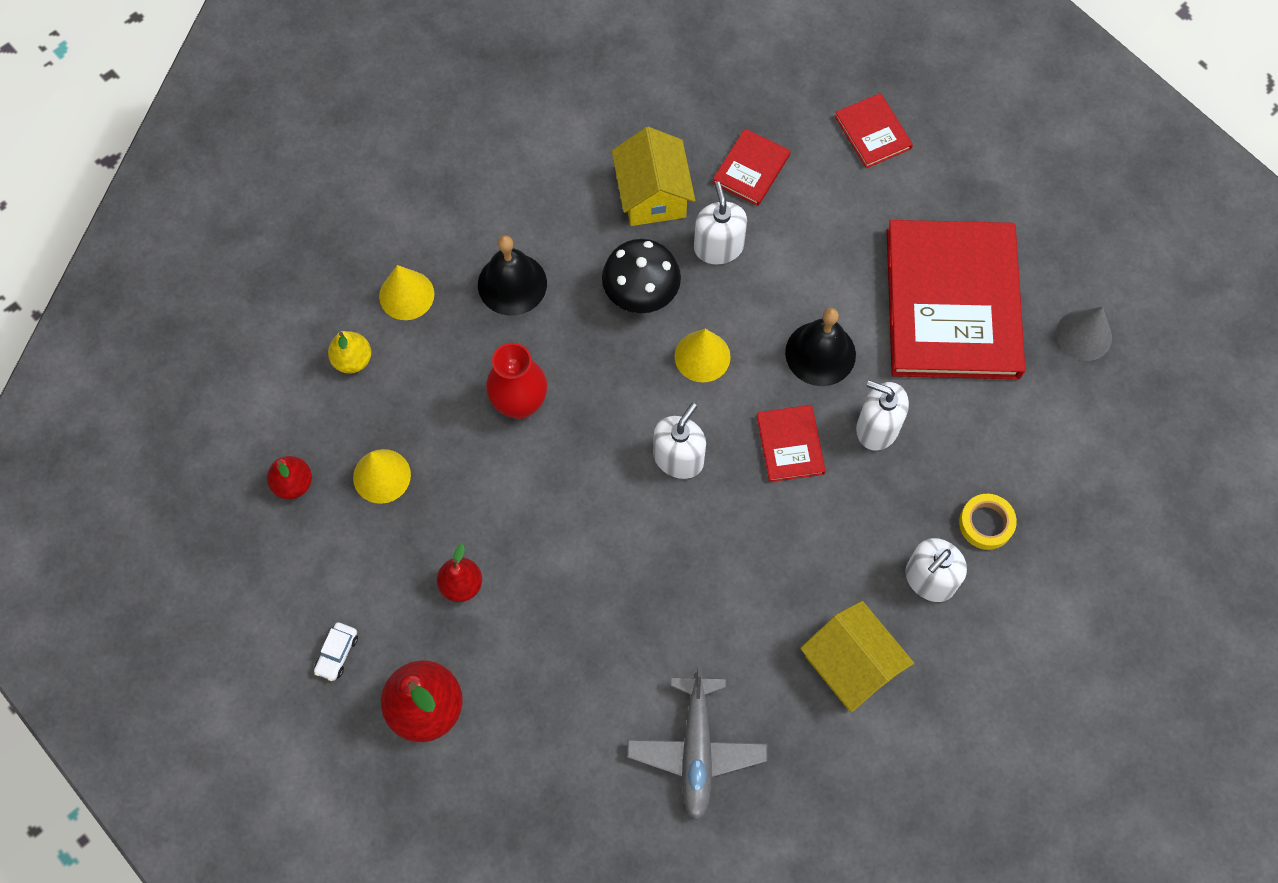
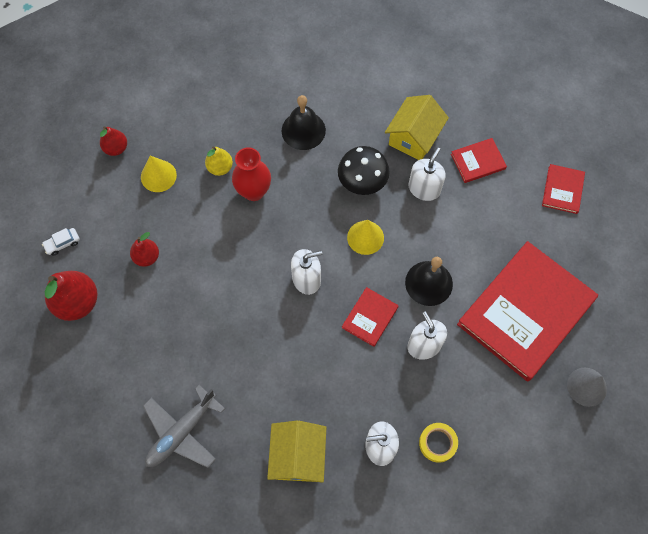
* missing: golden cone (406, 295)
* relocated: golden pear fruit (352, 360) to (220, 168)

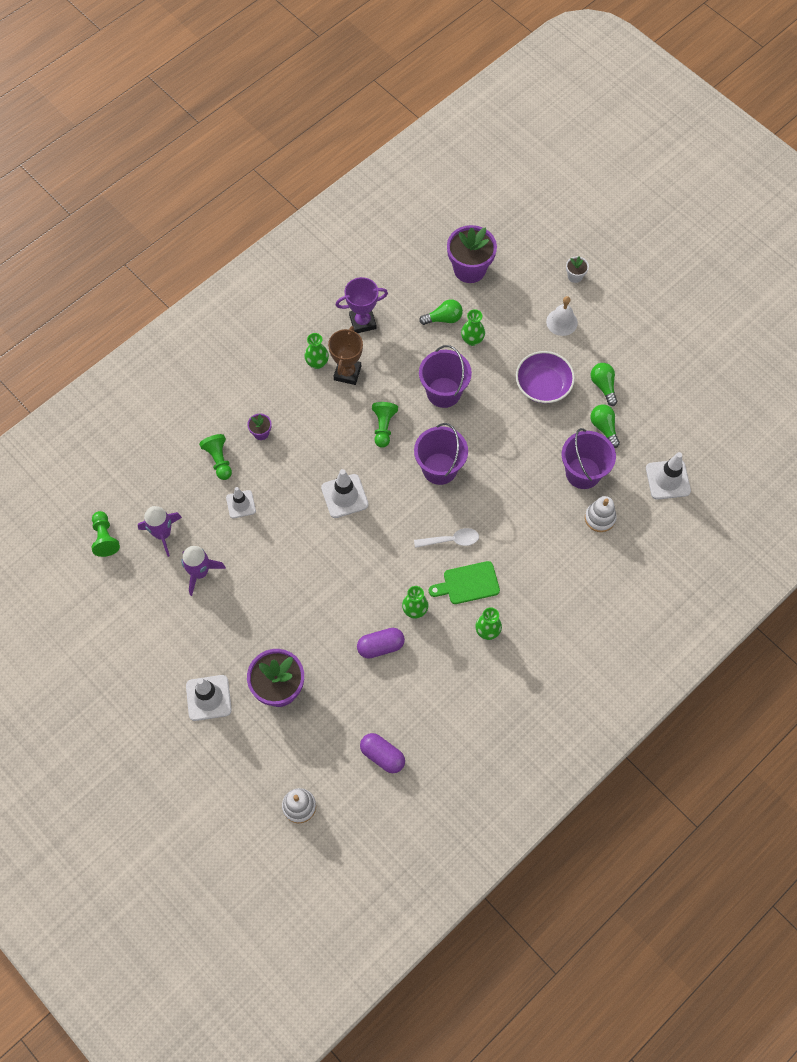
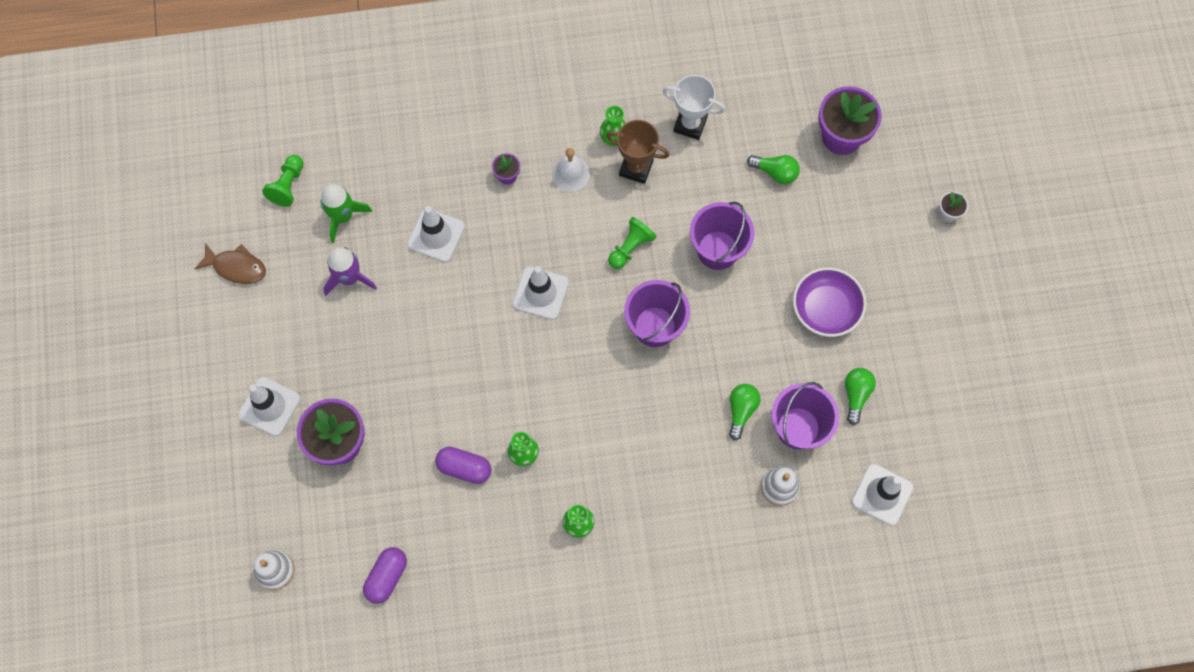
* colour: violet award cup (362, 322) to snow-white award cup (690, 124)
* relocated: snow-white hand bell (561, 322) to (570, 173)
* missing: leaf-green tall vase (472, 340)
* spun: dark brown award cup (347, 373) = (636, 168) 60 degrees clockwise
* relocated: leaf-green bulb (603, 386) to (741, 410)
* missing: leaf-green pawn (219, 460)
* size: snow-white traffic cone (241, 504) = (436, 235) x1.51
* colour: violet rocket (163, 534) to leaf-green rocket (343, 216)
* missing: snow-white teaspoon (451, 540)
* missing: leaf-green chopping board (468, 583)
* spun: violet pill shape (382, 756) = (387, 577) 45 degrees clockwise
* appeared: dark brown fish (236, 267)

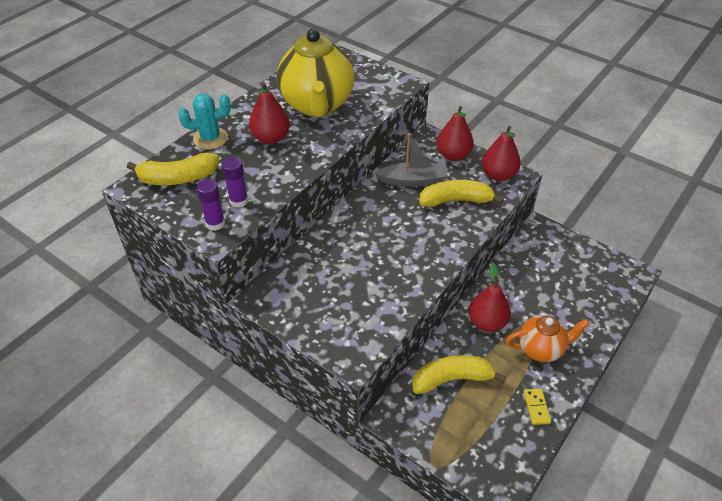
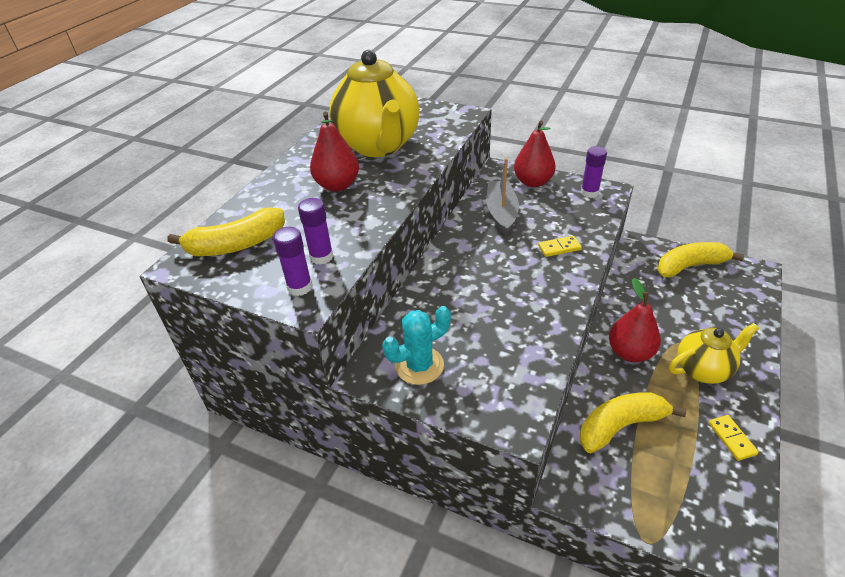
* relocated: teal cactus (210, 138) to (419, 365)
* exchanged: crimson pear fruit (498, 175) to violet glue (589, 193)
* spun: ash-grey sailboat (413, 180) = (501, 213) 75 degrees counterclockwise
* relocated: golden banana (456, 200) to (689, 266)
* colour: bright orange china teapot (541, 349) to golden china teapot (703, 370)
* appeared: golden domino piece (559, 248)

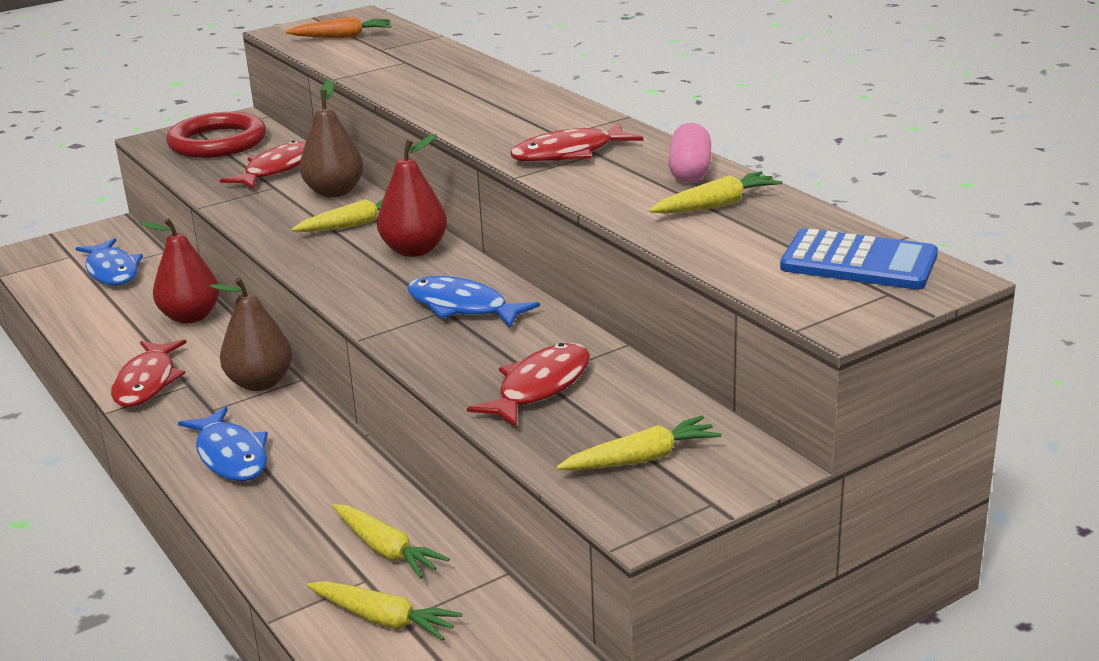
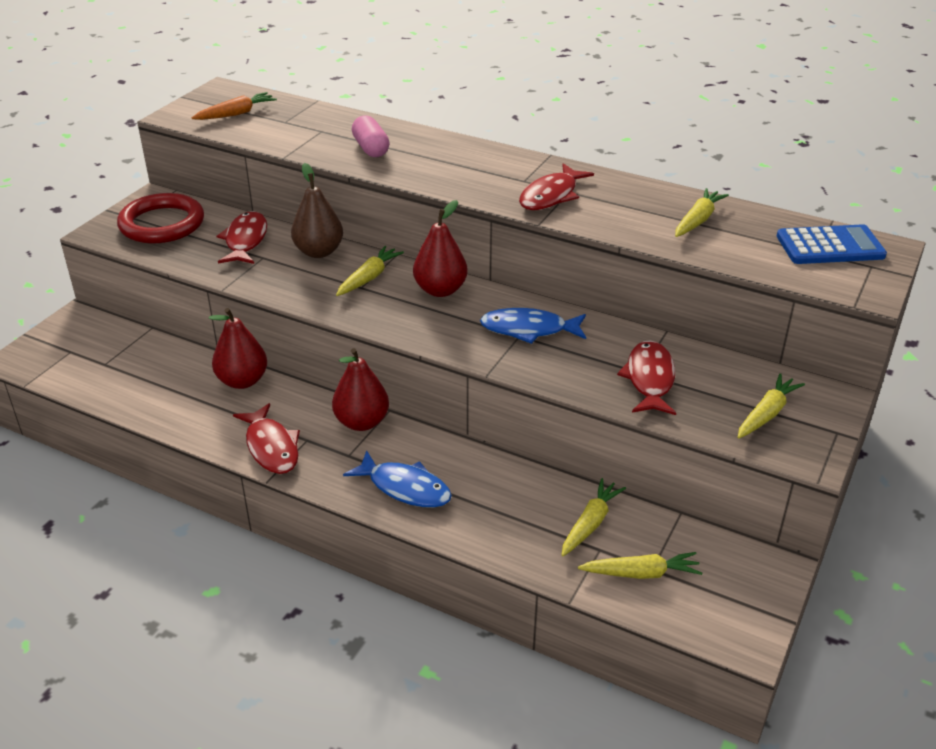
* relocated: pink pill shape (690, 171) to (371, 148)
* missing: royal blue fish (112, 271)
* colour: dark brown pear fruit (260, 383) to crimson pear fruit (362, 422)
* spun: golden carrot (386, 550) = (590, 523) 75 degrees counterclockwise

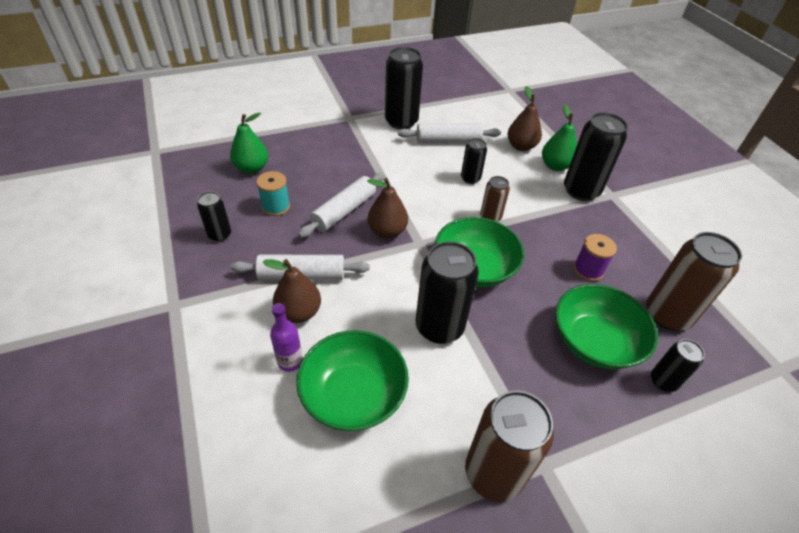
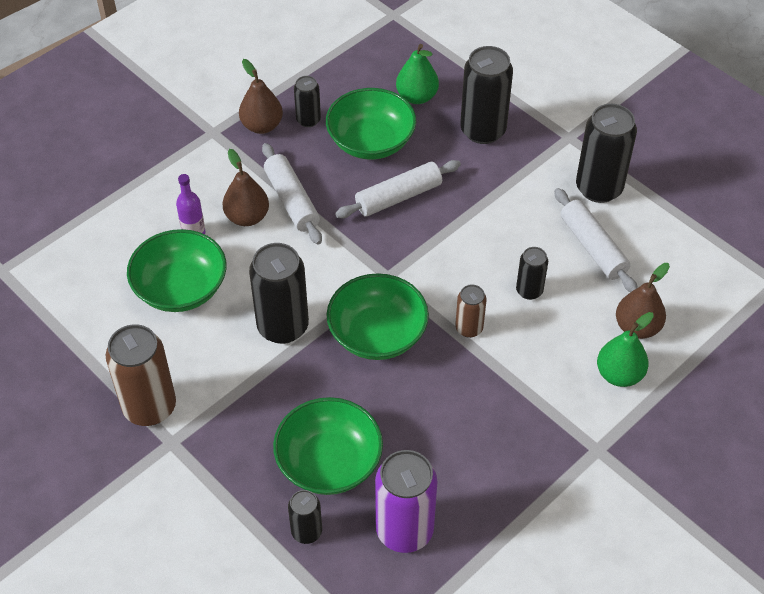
* relocated: black can (581, 191) to (483, 130)
* exchanged: teal bobbin (276, 206) to leaf-green bowl (371, 142)
* spun: snow-white dough roller (344, 211) = (398, 197) 45 degrees counterclockwise
* relocated: dark brown pear fruit (387, 231) to (262, 126)
* colour: dark brown can (667, 315) to violet can (404, 530)
* missing: violet bobbin (588, 270)

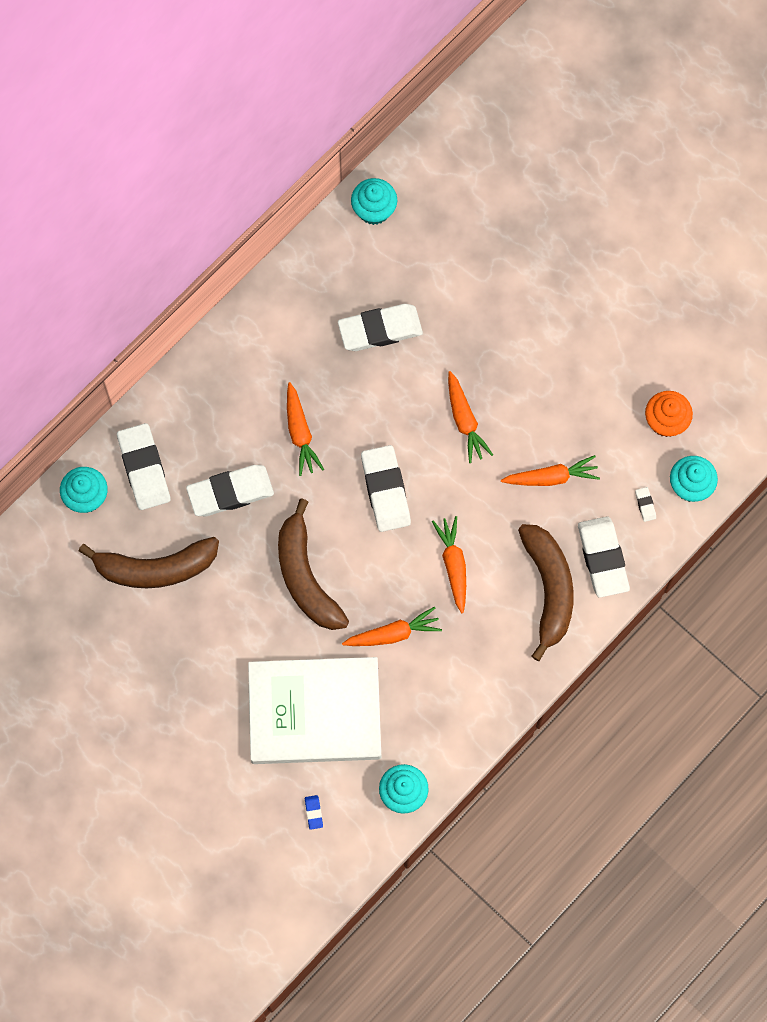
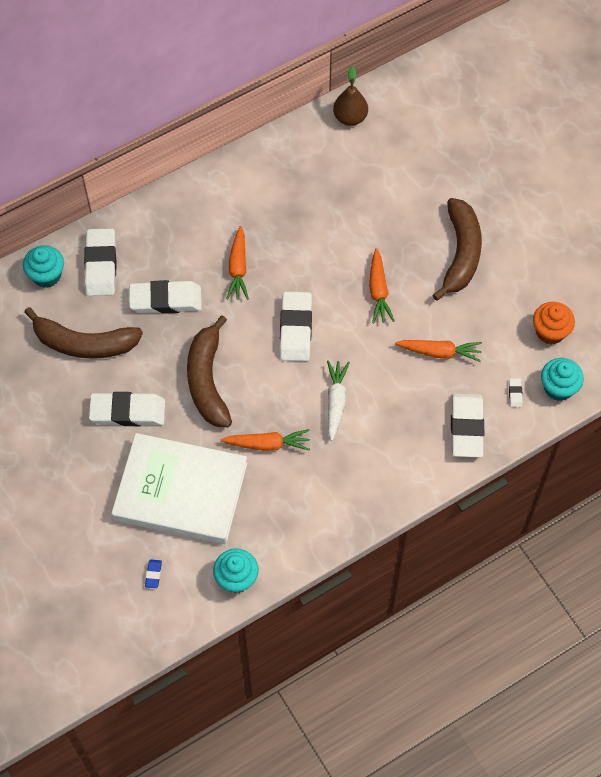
* exchanged: teal muffin (374, 210) to dark brown pear fruit (350, 117)
* relocated: snow-white eraser (380, 329) to (127, 412)
* colour: bright orange carrot (453, 565) to snow-white carrot (336, 402)
* relocated: dark brown banana (548, 589) to (460, 254)

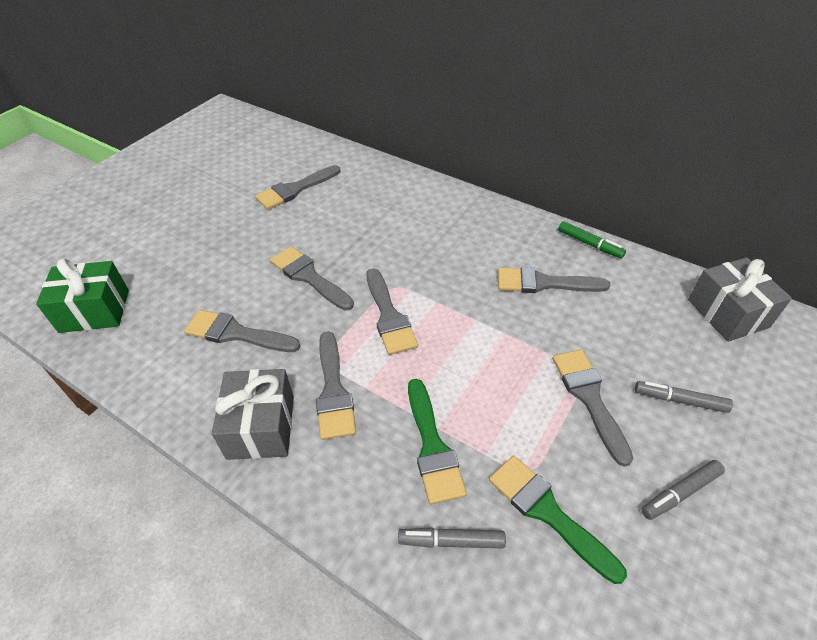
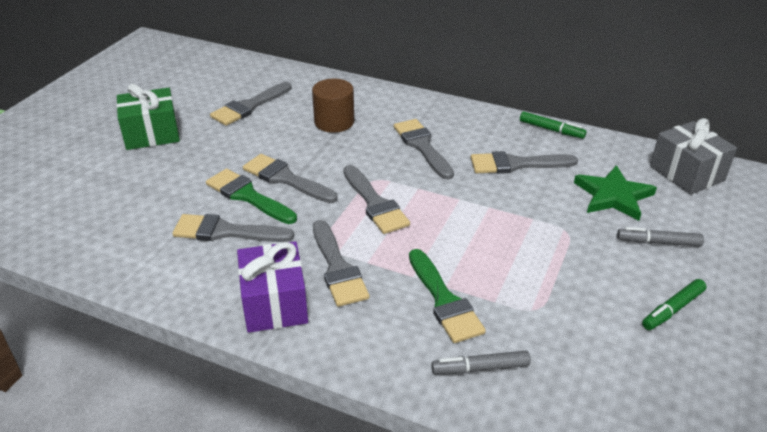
* relocated: leaf-green wrapped gift (94, 311) to (152, 134)
* relocated: ash-grey paintbrush (589, 398) to (422, 146)
* colour: ash-grey wrapped gift (261, 427) to violet wrapped gift (274, 303)
* relocated: leaf-green paintbrush (547, 512) to (247, 196)
* colour: ash-grey marker (680, 493) to leaf-green marker (672, 309)
* appeared: dark brown cylinder shape (334, 122)
* appeared: leaf-green star shape (613, 196)

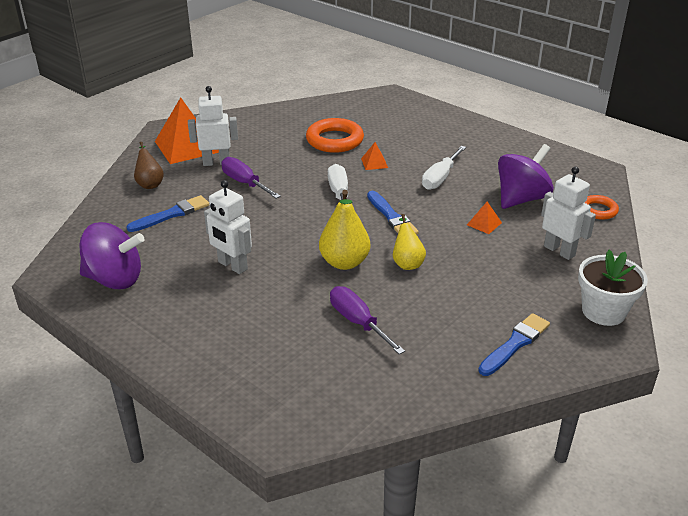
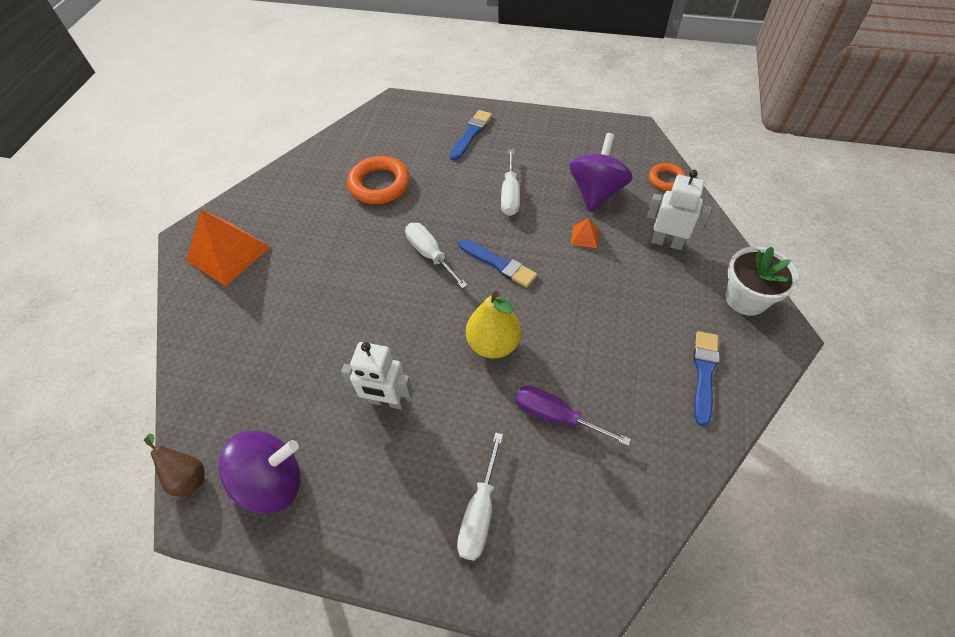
* missing: snow-white robot figure (216, 162)
* relocated: dark brown pear fruit (150, 183) to (187, 476)
* missing: bright orange pyramid (374, 163)
* missing: violet flat screwdriver (245, 183)
* relocated: royal blue paintbrush (172, 214) to (471, 134)
* missing: golden pear fruit (407, 262)
* appeared: snow-white flat screwdriver (480, 512)

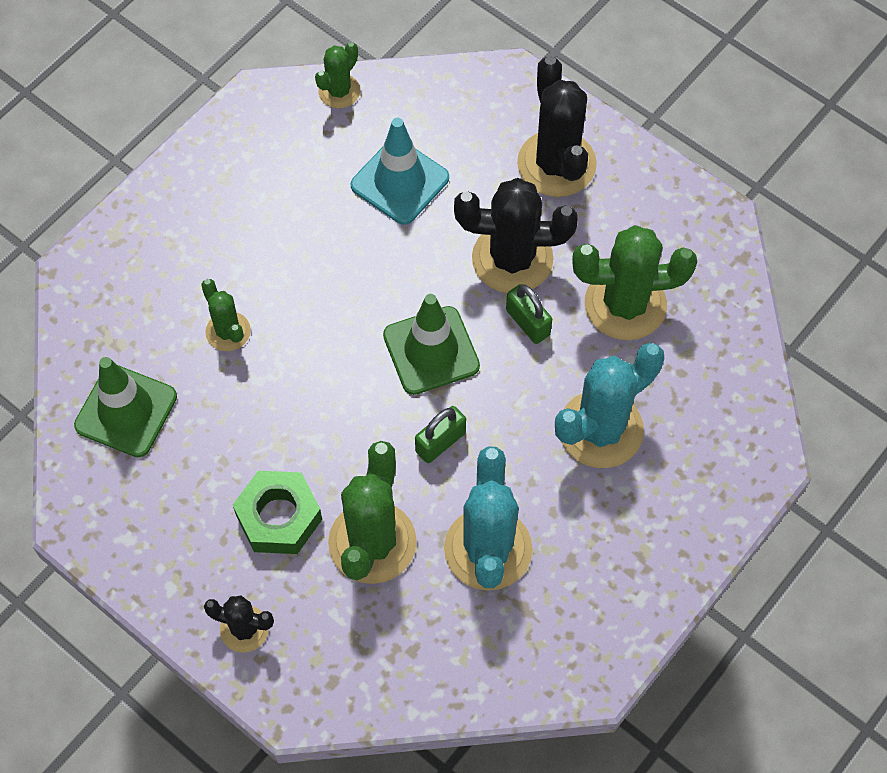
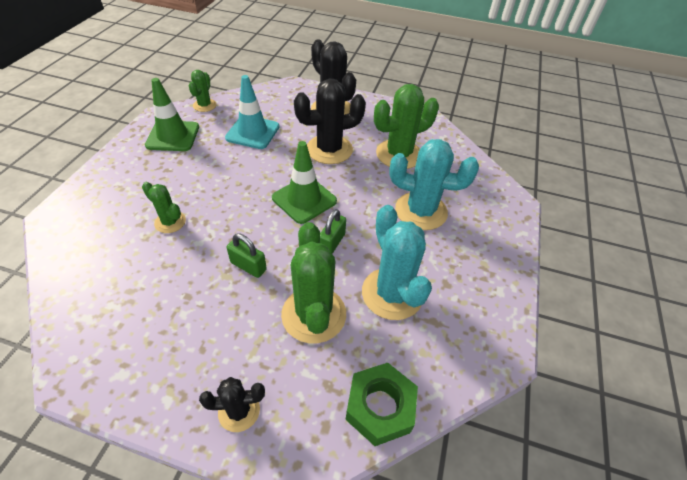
* relocated: leaf-green lock (527, 322) to (248, 266)
* spun: teal cactus (600, 430) = (421, 211) 75 degrees clockwise
* relocated: leaf-green traffic cone (126, 411) to (173, 136)
* relocated: leaf-green hexagon nut (279, 517) to (380, 407)

